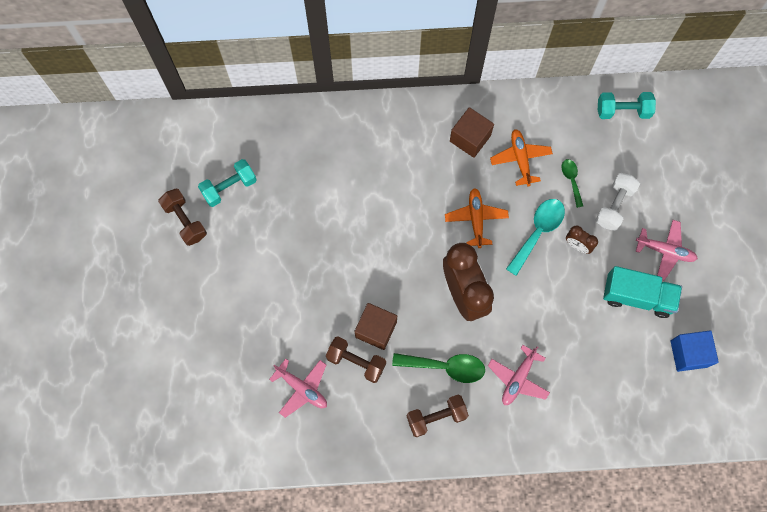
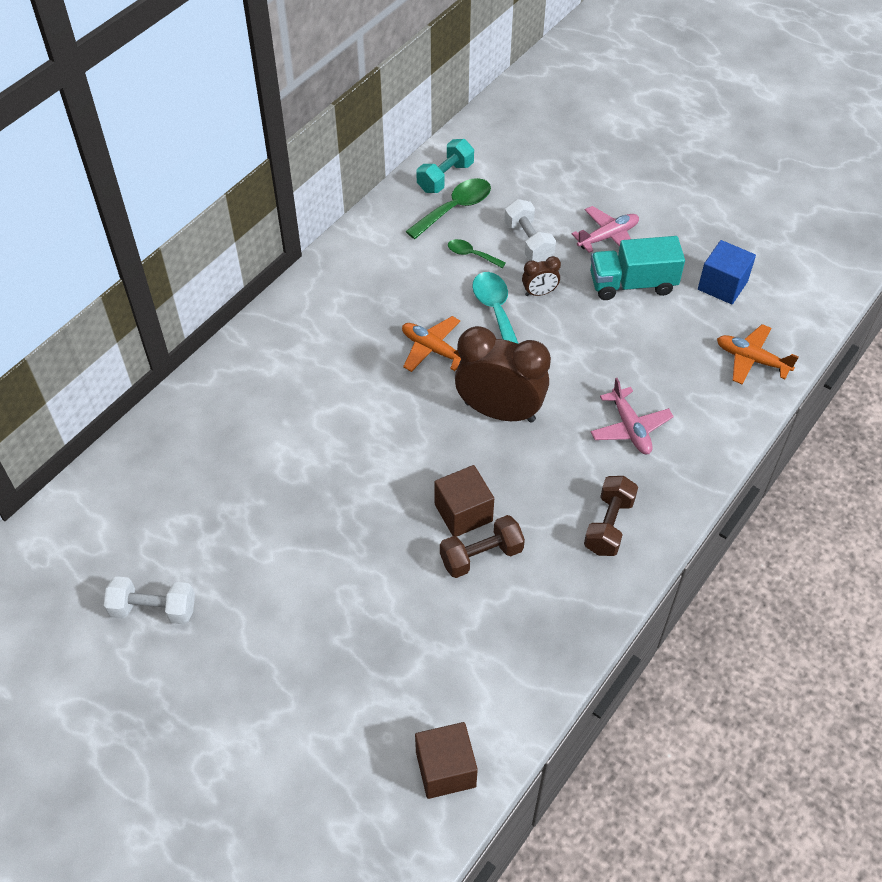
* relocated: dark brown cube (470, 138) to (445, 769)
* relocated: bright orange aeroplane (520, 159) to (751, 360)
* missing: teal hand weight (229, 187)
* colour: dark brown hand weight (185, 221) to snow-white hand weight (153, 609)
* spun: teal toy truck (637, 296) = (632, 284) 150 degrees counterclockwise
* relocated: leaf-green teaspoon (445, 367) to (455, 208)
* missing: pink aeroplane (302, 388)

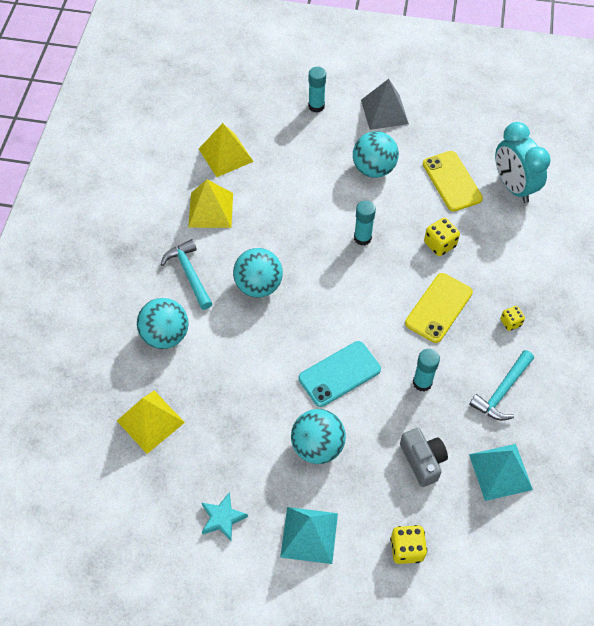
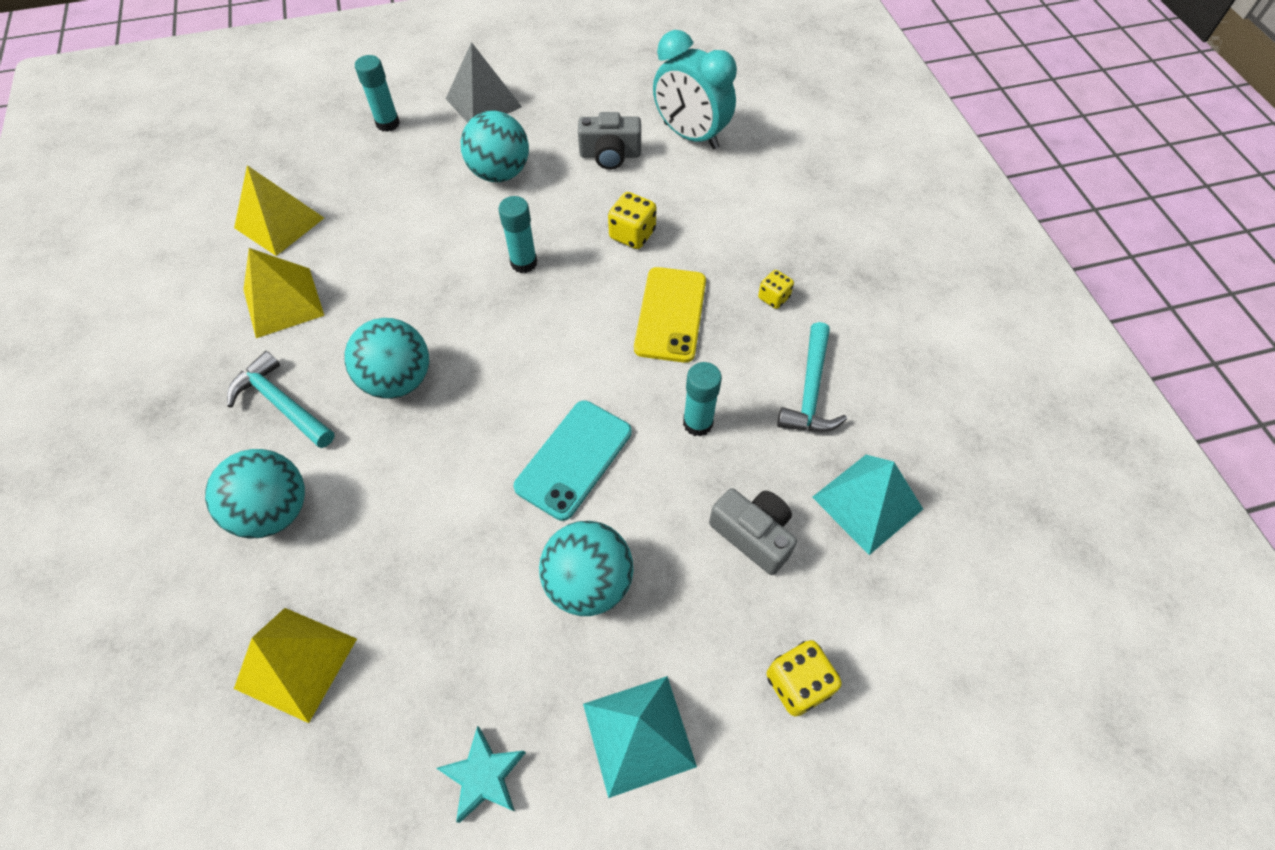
* exchanged: golden phone (451, 181) to ash-grey camera (610, 155)

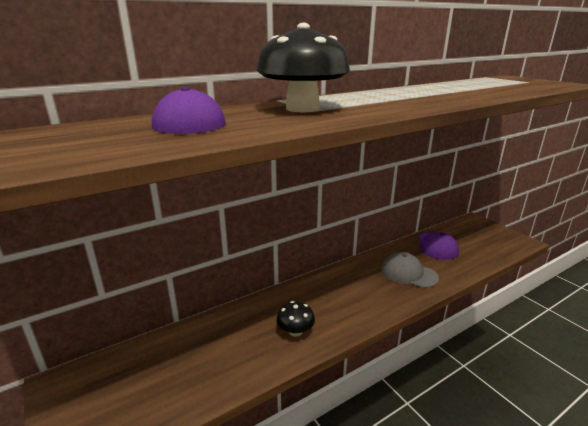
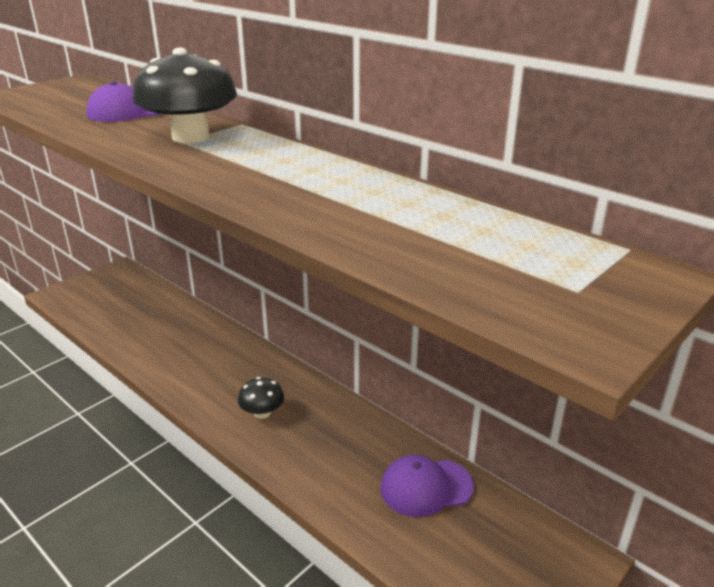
* missing: ash-grey baseball cap (408, 273)
* relocated: black toadstool (295, 331) to (262, 413)

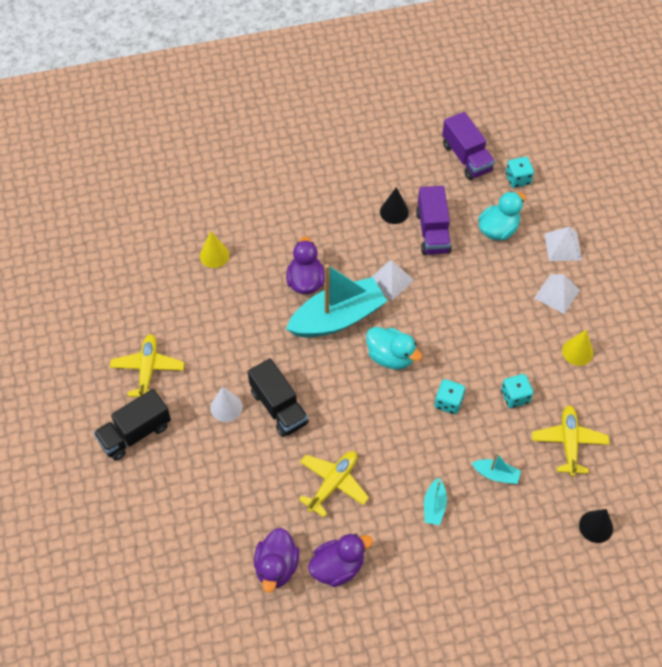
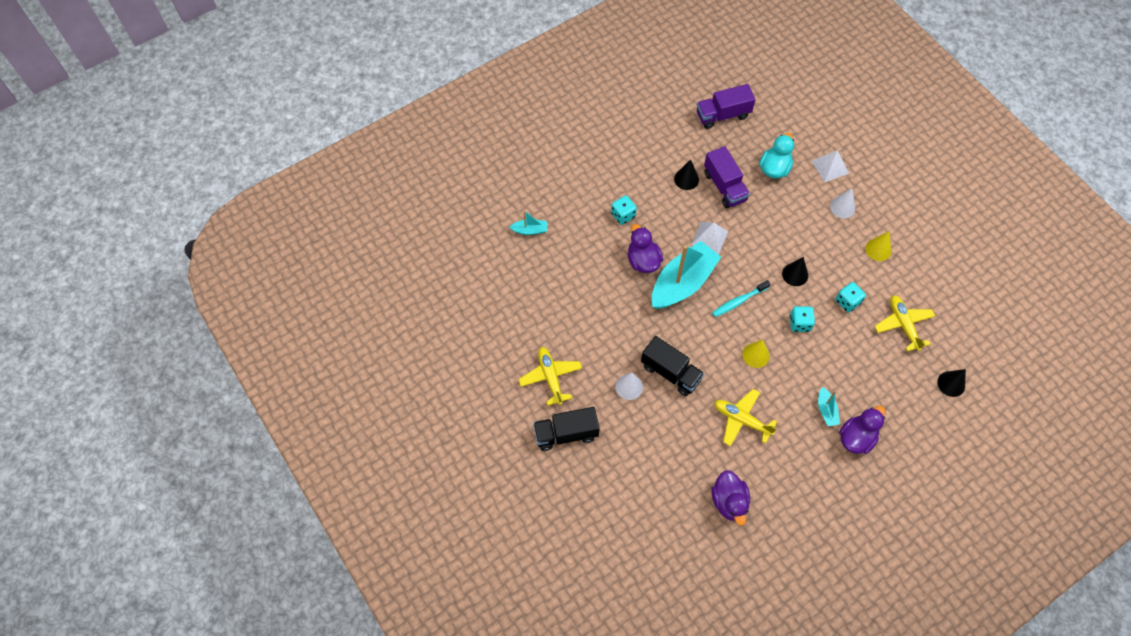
* spun: violet toy truck (466, 157) = (722, 115) 120 degrees clockwise
* relocated: teal dice (518, 179) to (623, 215)
* relocated: golden cone (214, 255) to (756, 355)
* exchanged: snow-white pyramid (557, 294) to snow-white cone (842, 207)
* exchanged: teal rubber duck (390, 357) to teal toothbrush (738, 301)
* spun: black toy truck (135, 433) = (566, 434) 45 degrees clockwise
* spun: golden aeroplane (333, 484) = (742, 420) 75 degrees counterclockwise
* relocated: teal sailboat (496, 474) to (530, 230)
* relocated: violet rubber duck (337, 567) to (856, 438)
* appeared: black cone (795, 274)

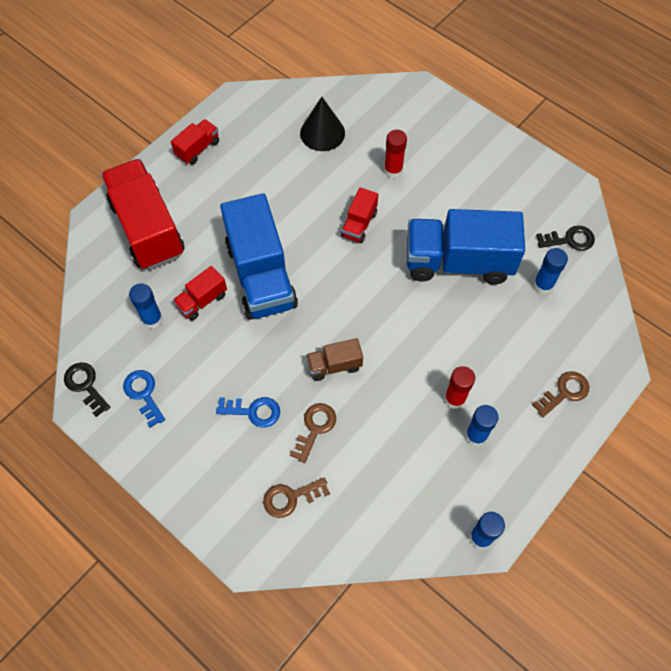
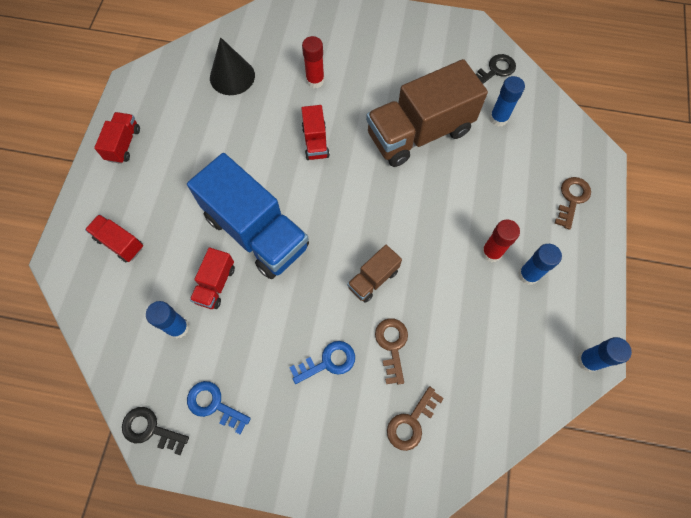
* size: crimson toy truck (147, 228) = (120, 243) x0.46
* colour: royal blue toy truck (458, 262) to dark brown toy truck (419, 133)

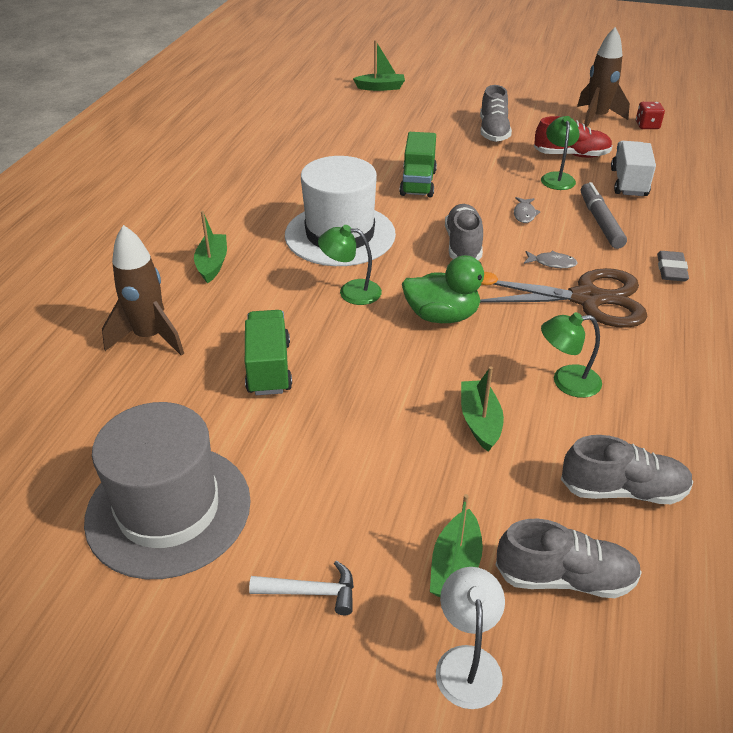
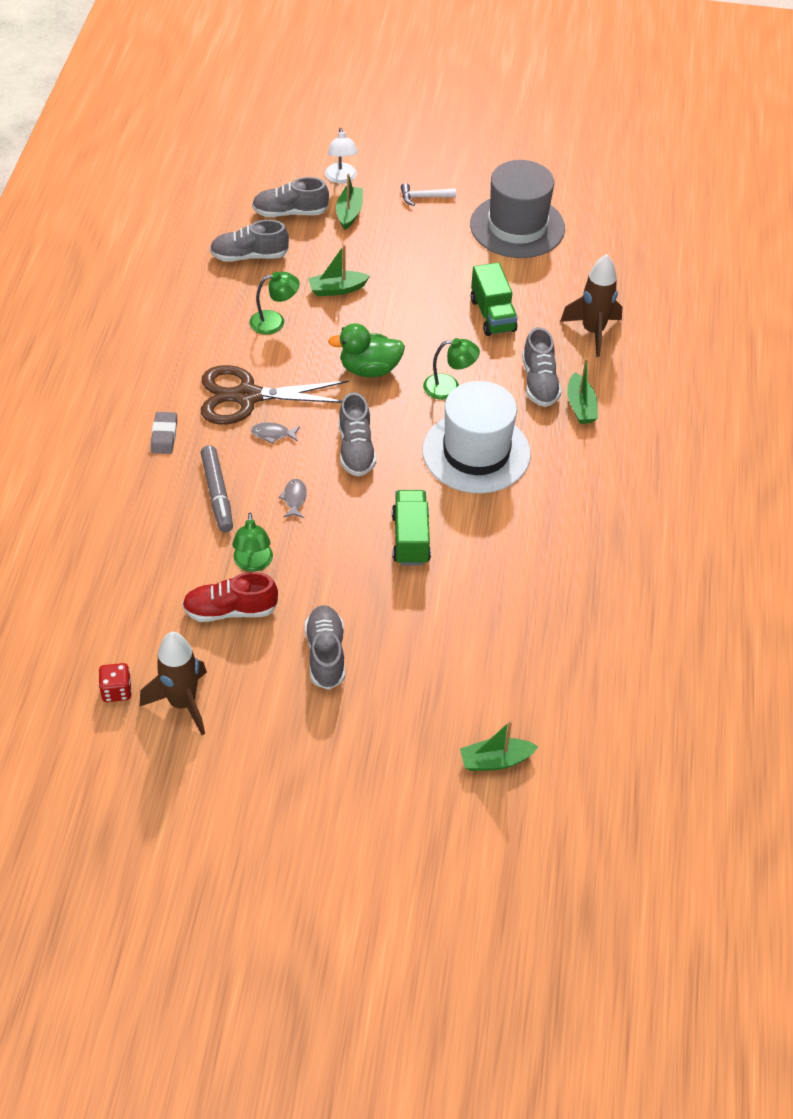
* missing: snow-white toy truck (628, 183)
* spun: leaf-green sailboat (480, 421) = (337, 289) 90 degrees clockwise
* appeared: ash-grey lace-up shoe (539, 382)

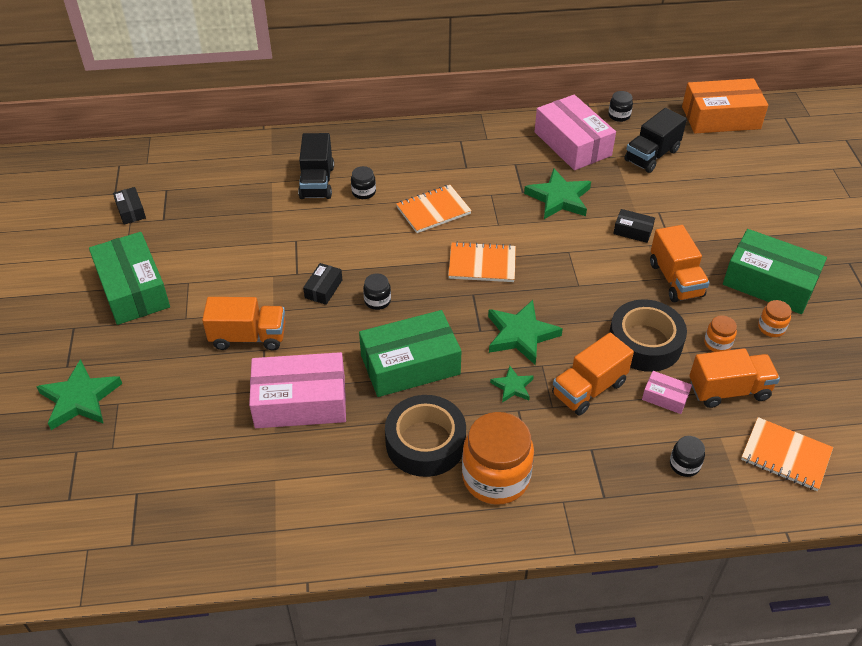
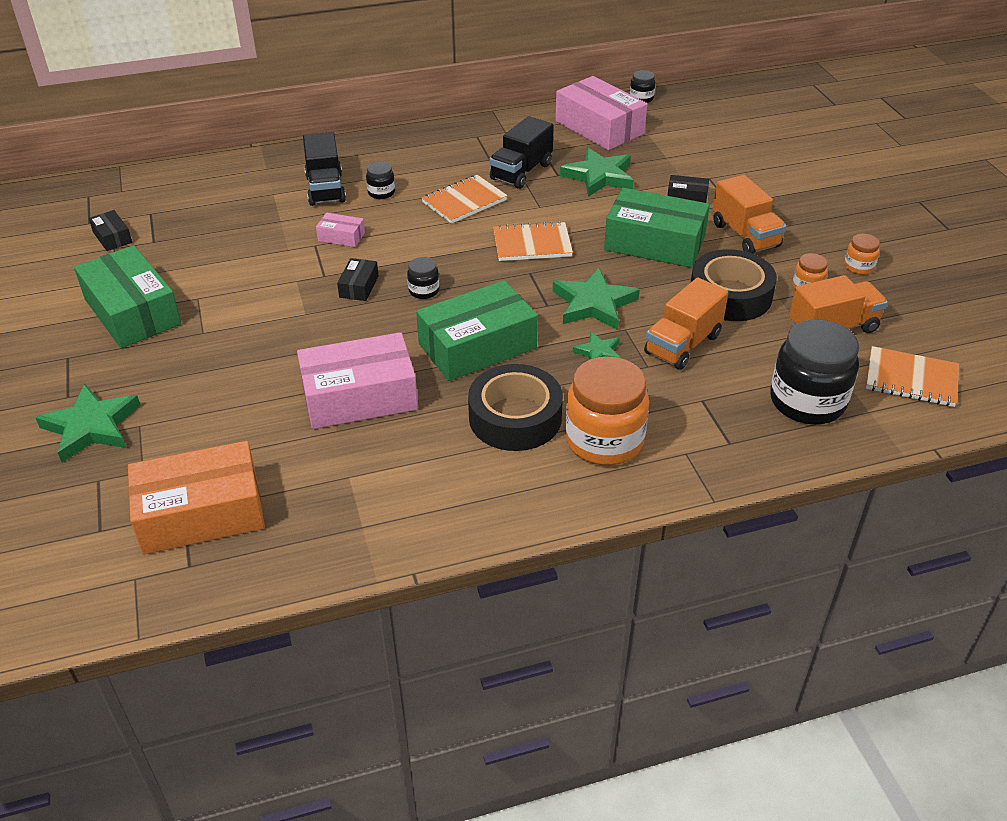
* relocated: bright orange parcel (720, 118) to (201, 513)
* relocated: black toy truck (652, 155) to (521, 172)
* relocated: leaf-green parcel (769, 283) to (654, 243)
* missing: bright orange toy truck (248, 337)
* relocated: pink parcel (665, 397) to (341, 237)
* size: black jar (684, 465) = (807, 401) x2.19

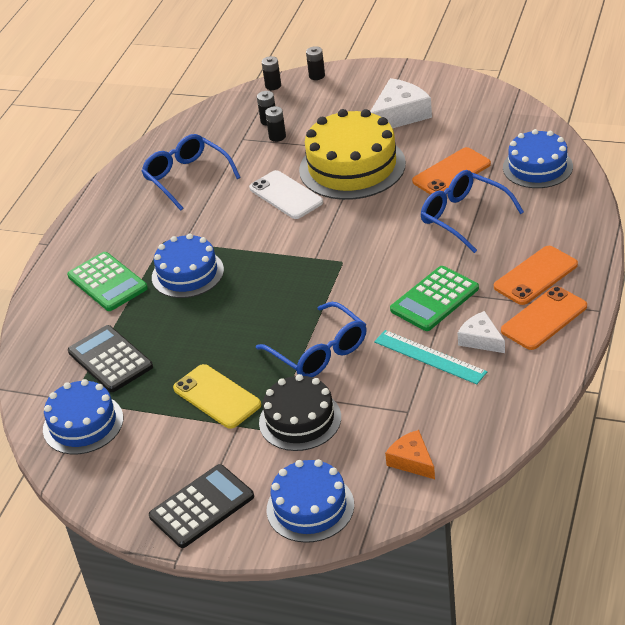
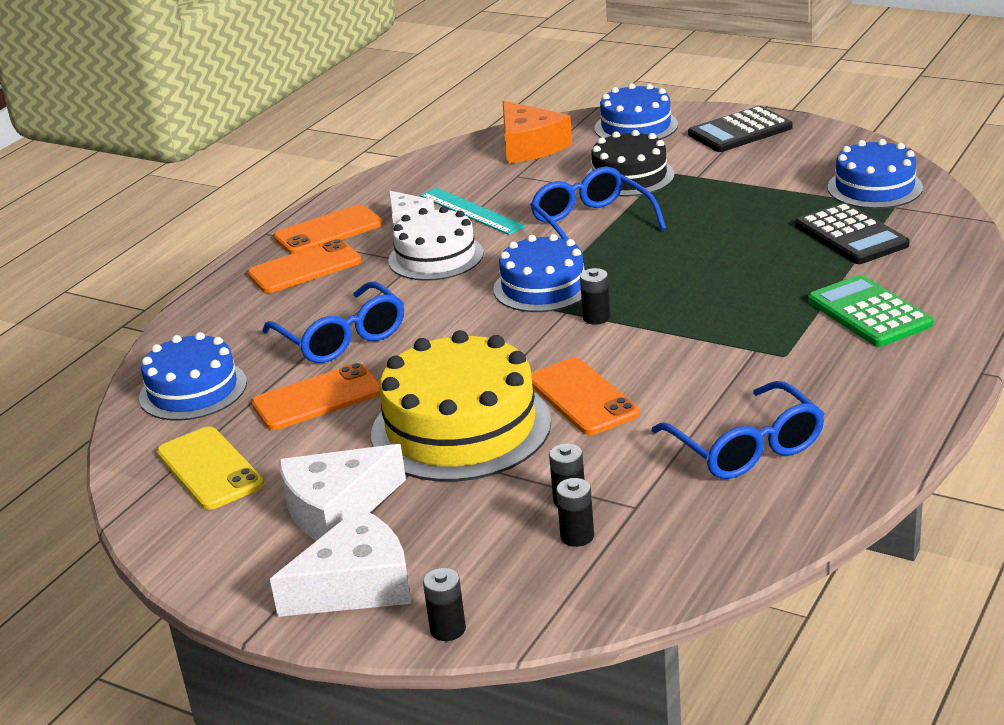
* relocated: black AA battery (273, 86) to (596, 318)
* colour: snow-white phone (286, 195) to bright orange phone (582, 397)
* relocated: royal blue layer cake (187, 273) to (543, 287)
* exchanged: leaf-green pocket calculator (434, 299) to snow-white layer cake (436, 257)
* relocated: golden phone (217, 397) to (209, 469)
* size: bright orange piece of cheese (412, 461) = (529, 146) x1.67
* appeared: snow-white piece of cheese (356, 585)

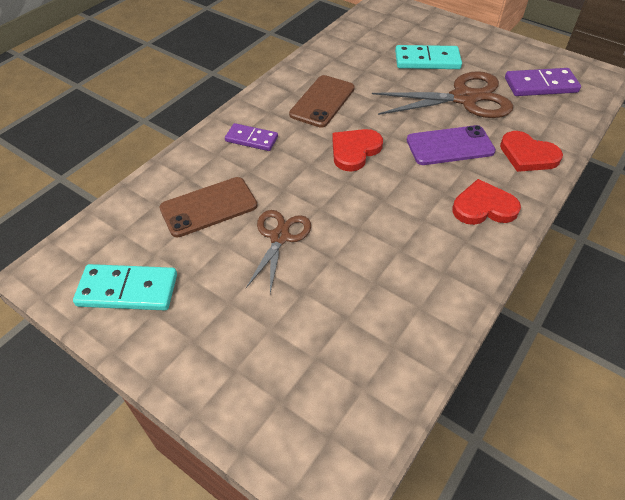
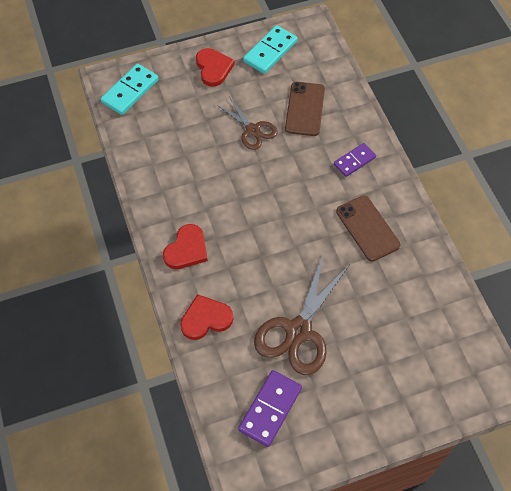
* relocated: teal domino piece (427, 60) to (130, 91)
* missing: violet phone (450, 146)
* relocated: crimson heart shape (354, 151) to (213, 68)

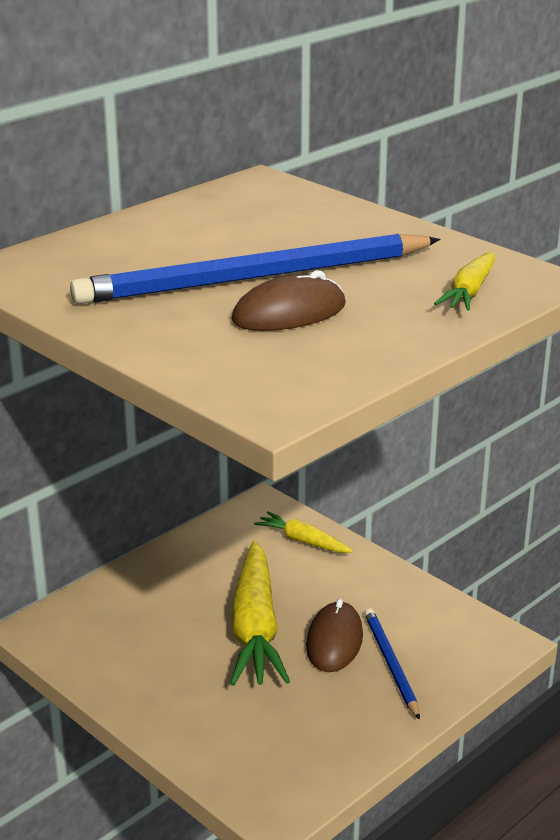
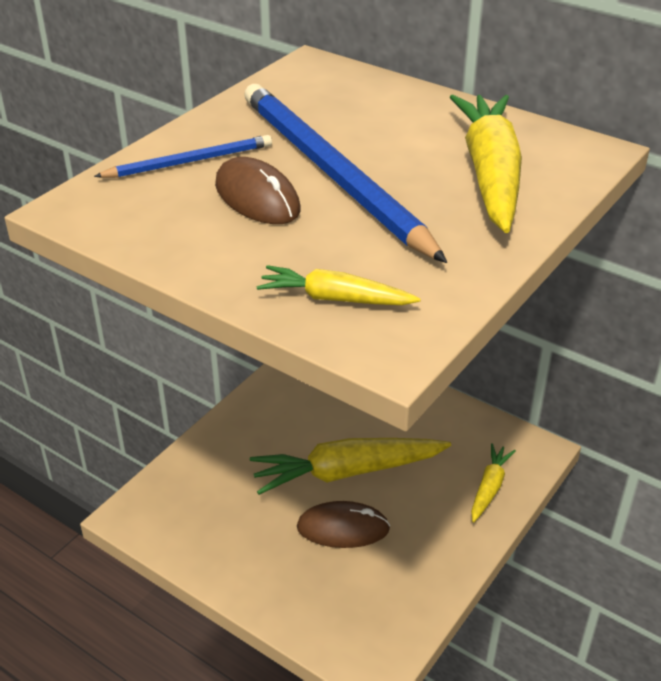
* relocated: royal blue lead pencil (390, 664) to (189, 161)
* appeared: golden carrot (490, 174)

